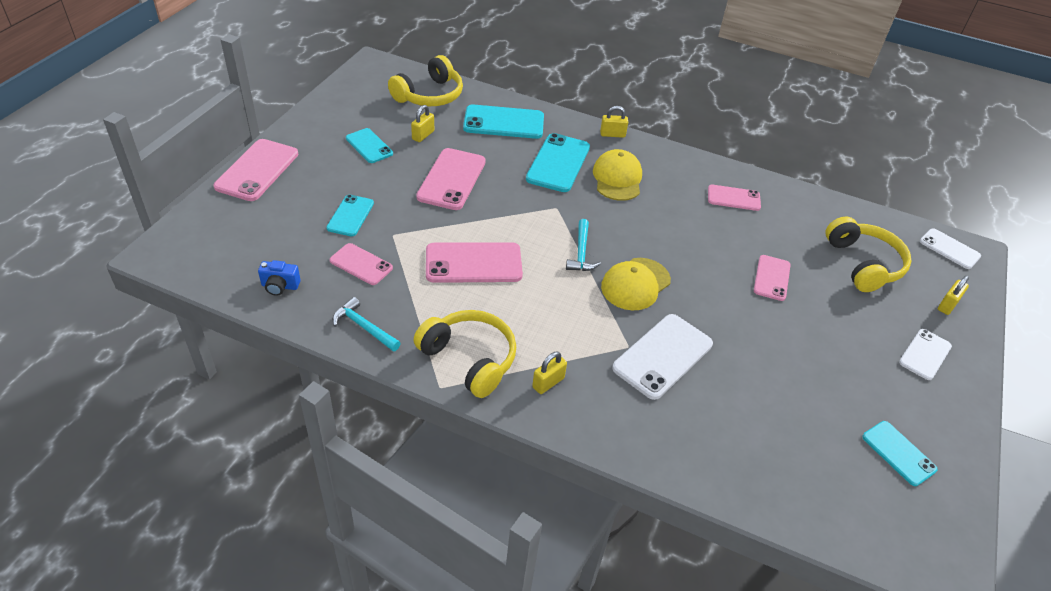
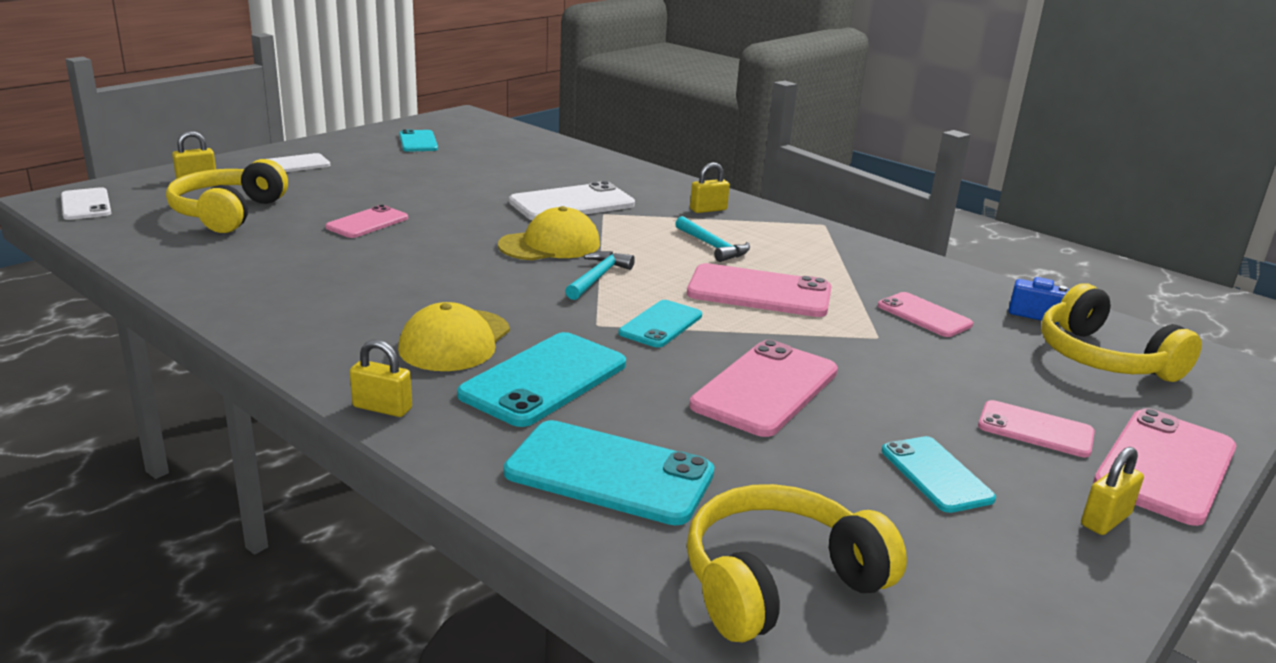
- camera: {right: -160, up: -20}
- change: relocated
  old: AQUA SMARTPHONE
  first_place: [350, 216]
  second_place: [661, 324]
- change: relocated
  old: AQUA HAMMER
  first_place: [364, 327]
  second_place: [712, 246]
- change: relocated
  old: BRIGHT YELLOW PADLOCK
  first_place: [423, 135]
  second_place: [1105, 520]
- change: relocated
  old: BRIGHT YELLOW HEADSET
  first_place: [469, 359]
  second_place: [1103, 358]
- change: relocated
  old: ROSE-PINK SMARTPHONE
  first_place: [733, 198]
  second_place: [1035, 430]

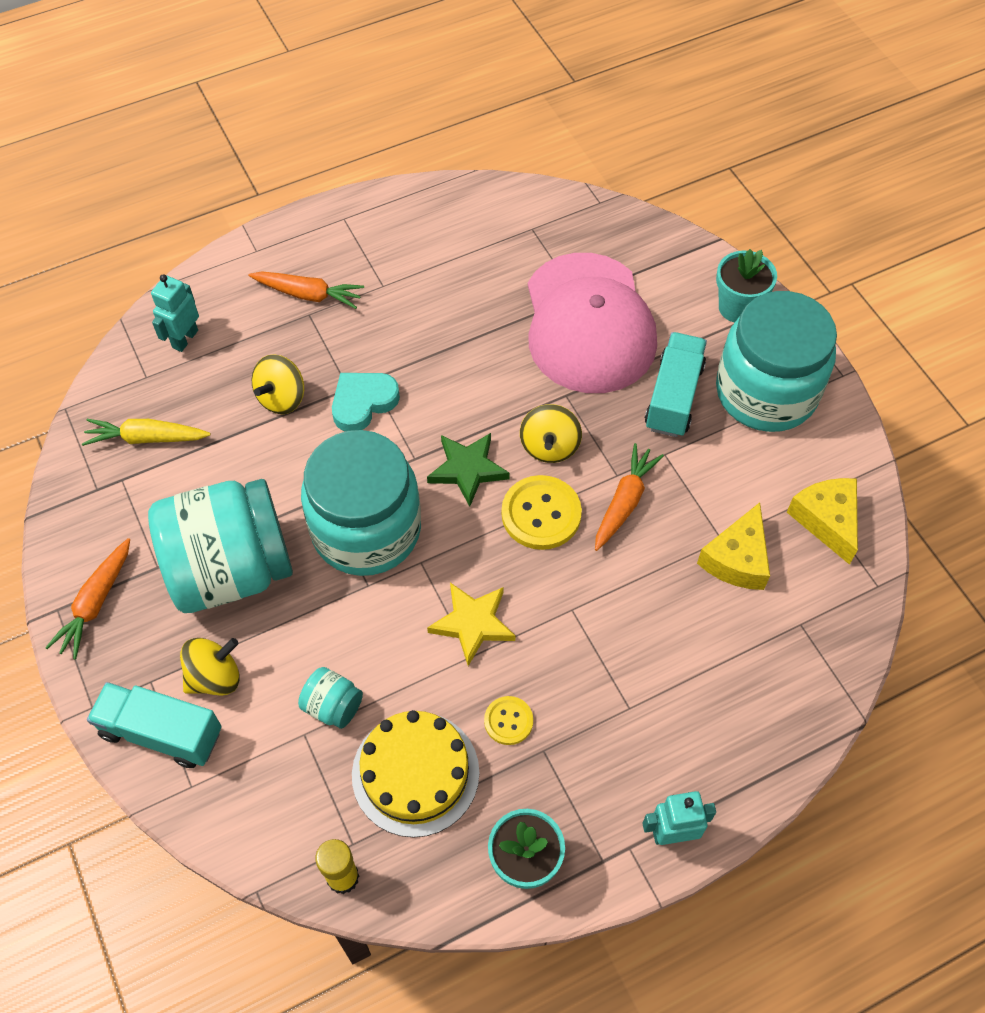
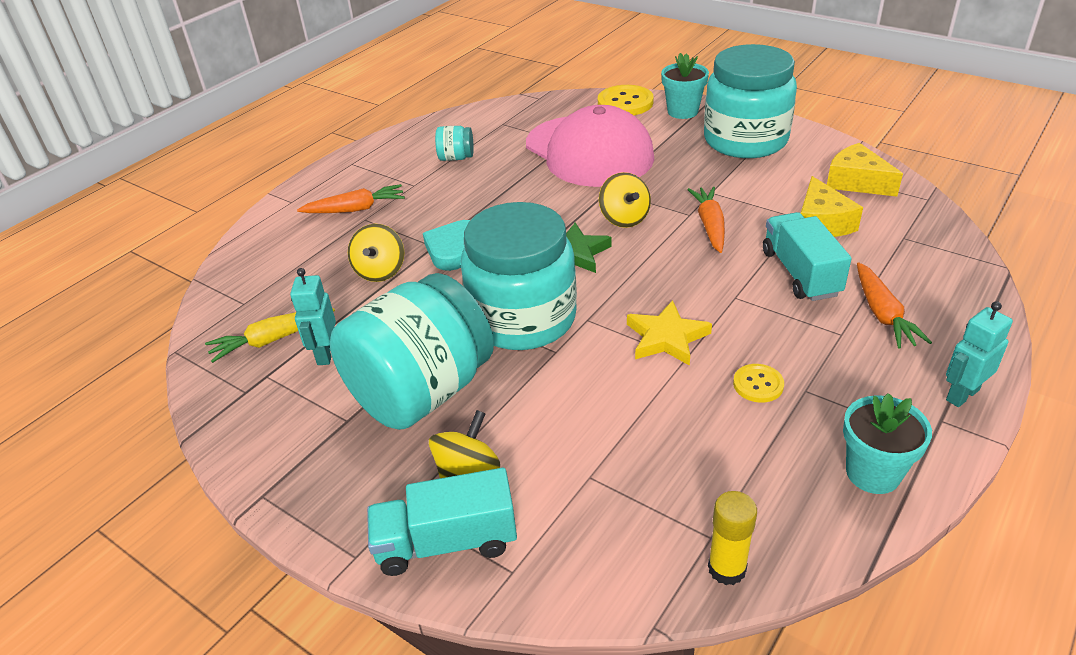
- camera: {right: -25, up: -20}
- change: relocated
  old: BRIGHT ORANGE CARROT
  first_place: [96, 603]
  second_place: [882, 314]
- change: relocated
  old: AQUA TOY ROBOT
  first_place: [185, 339]
  second_place: [325, 354]
- change: relocated
  old: AQUA PRESERVE JAR
  first_place: [333, 706]
  second_place: [456, 158]
- change: missing
  old: BRIGHT YELLOW GATEAU
  first_place: [415, 773]
- change: relocated
  old: BRIGHT YELLOW SHIRT BUTTON
  first_place: [541, 514]
  second_place: [625, 103]
- change: relocated
  old: AQUA LORRY
  first_place: [673, 397]
  second_place: [800, 273]

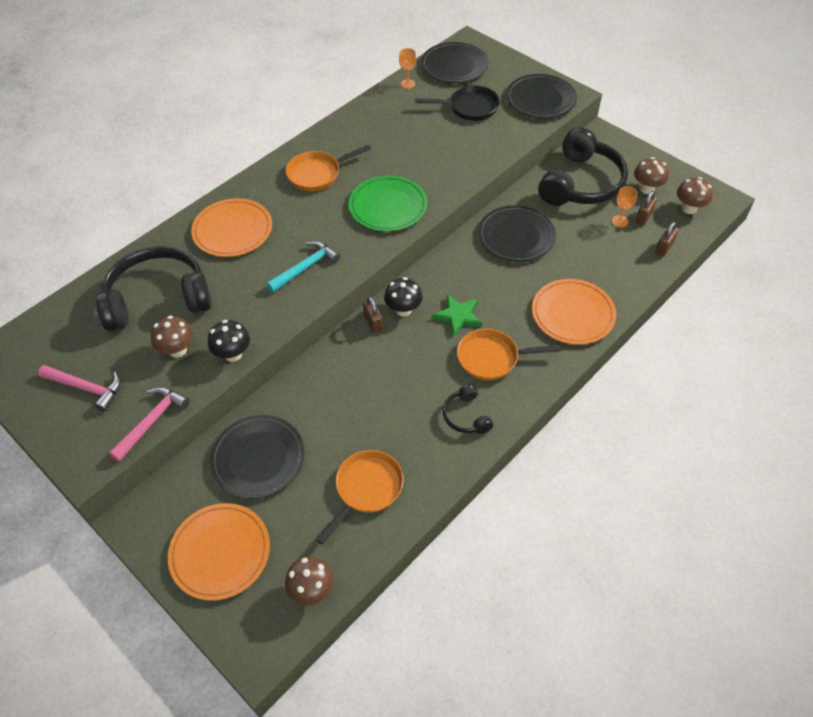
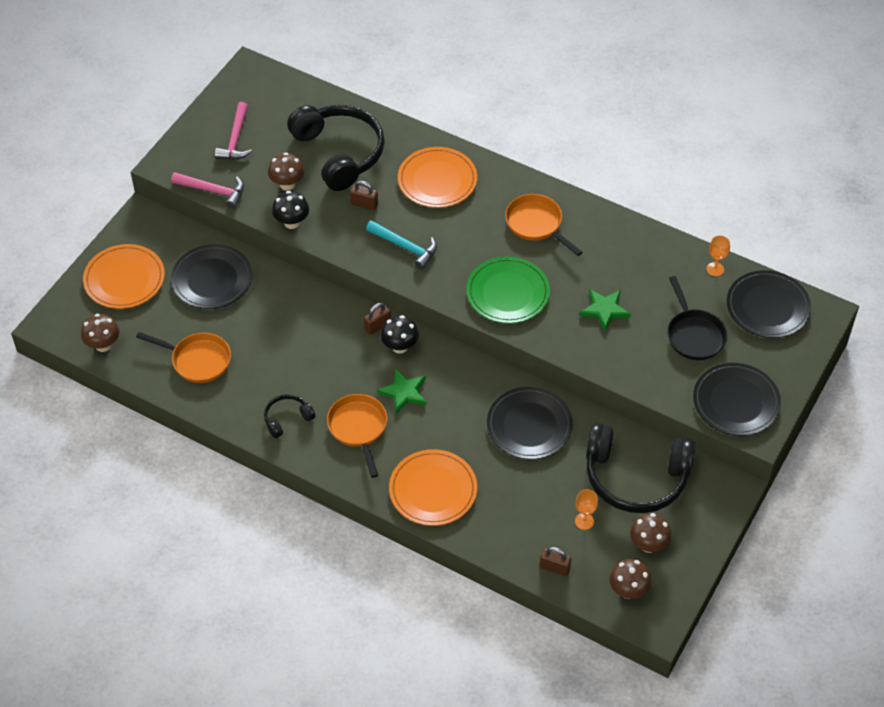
- camera: {right: 75, up: 0}
- change: relocated
  old: BROWN PADLOCK
  first_place: [644, 217]
  second_place: [364, 204]
- change: appeared
  new: GREEN STAR SHAPE
  second_place: [604, 310]

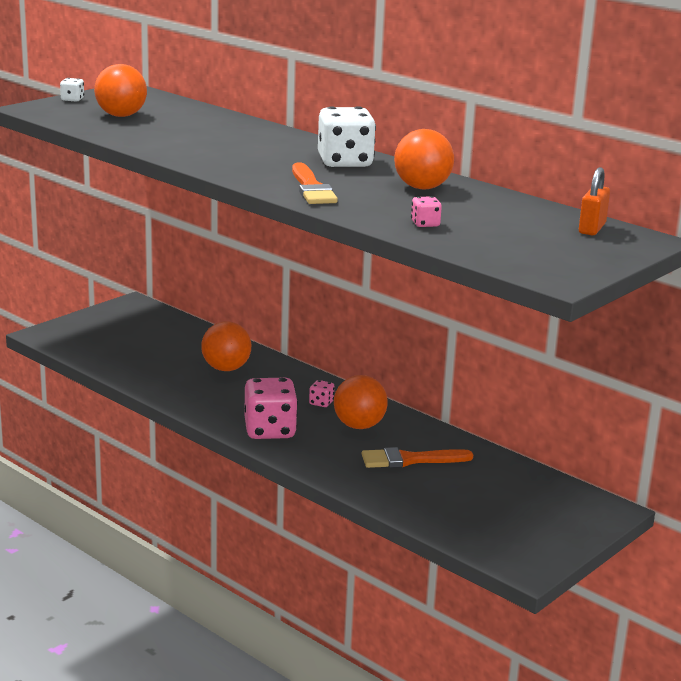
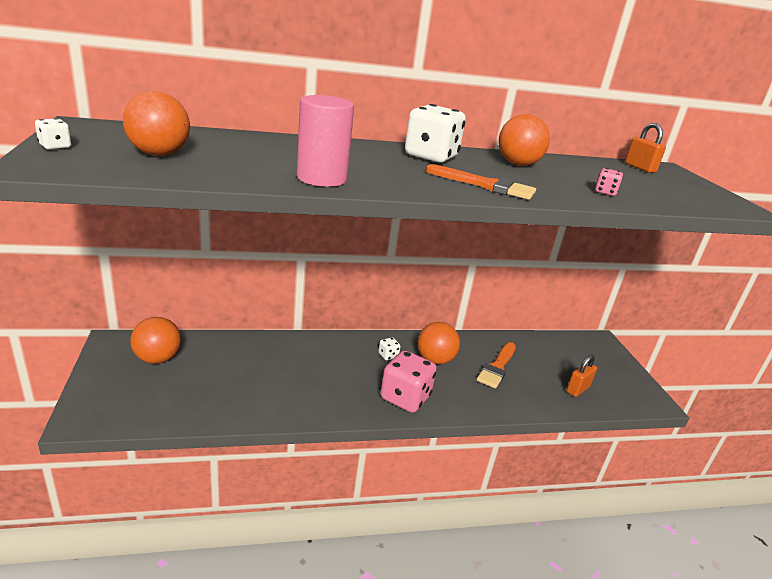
- camera: {right: -55, up: 5}
- change: relocated
  old: BRIGHT ORANGE PLAY BALL
  first_place: [226, 368]
  second_place: [157, 358]
- change: colour
  old: ROSE-PINK DIE
  new: SNOW-WHITE DIE
  first_place: [321, 403]
  second_place: [388, 355]
- change: appeared
  new: ROSE-PINK CYLINDER
  second_place: [321, 178]
- change: appeared
  new: BRIGHT ORANGE PADLOCK
  second_place: [577, 389]

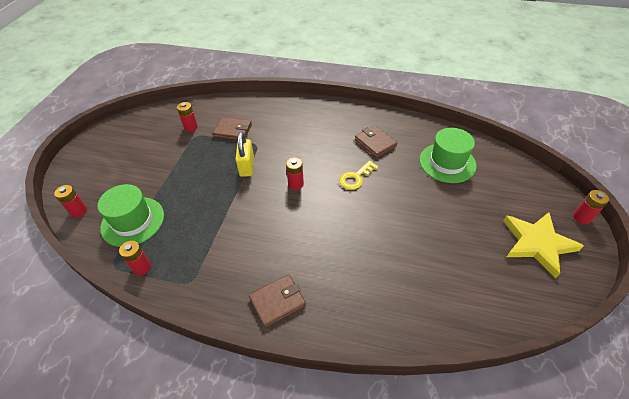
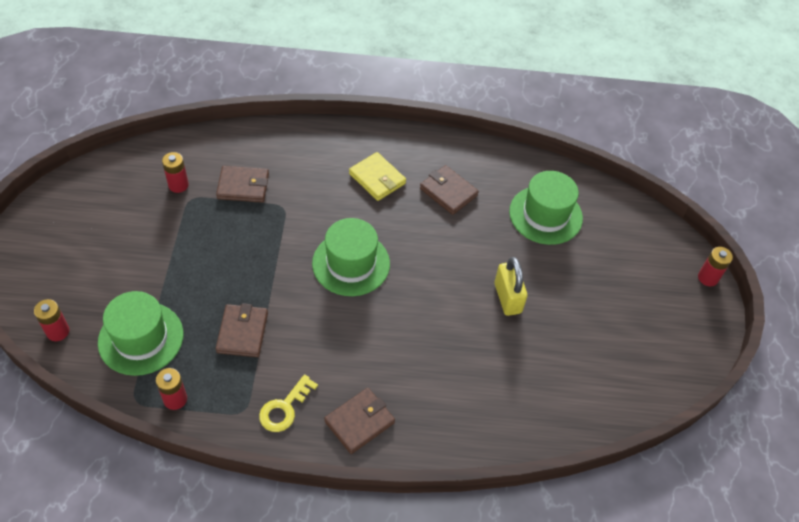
- camera: {right: -15, up: 5}
- change: relocated
  old: BRIGHT YELLOW PADLOCK
  first_place: [246, 166]
  second_place: [507, 298]
- change: exchanged
  old: RED POWER CELL
  new: GREEN HAT
  first_place: [295, 184]
  second_place: [351, 263]
- change: relocated
  old: BRIGHT YELLOW KEY
  first_place: [356, 177]
  second_place: [284, 408]
- change: missing
  old: BRIGHT YELLOW STAR SHAPE
  first_place: [537, 243]
- change: appeared
  new: BROWN BILLFOLD
  second_place: [242, 332]
- change: appeared
  new: BRIGHT YELLOW BILLFOLD
  second_place: [377, 178]

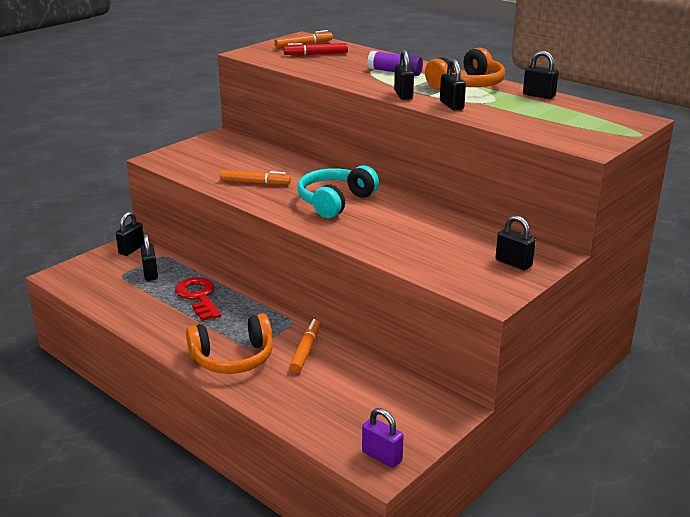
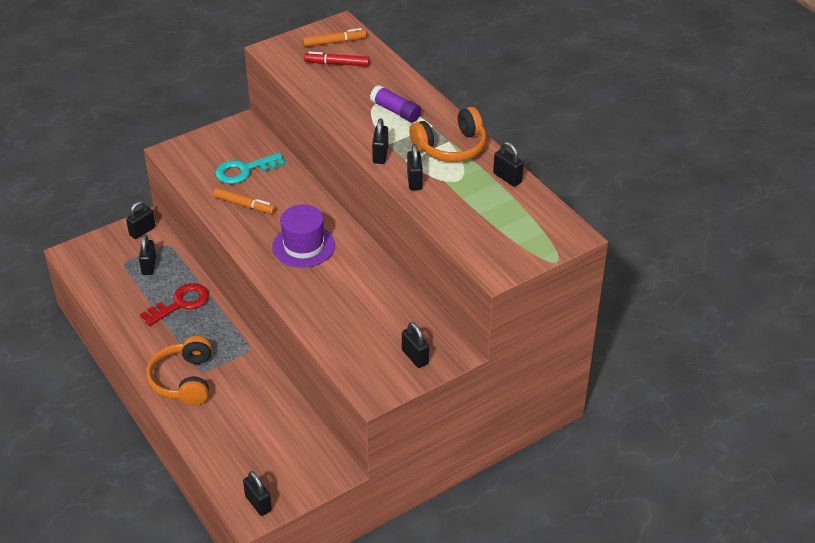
- camera: {right: 15, up: 15}
- change: spun
  old: RED KEY
  first_place: [198, 297]
  second_place: [180, 303]
  degrees: 60
- change: spun
  old: BRIGHT ORANGE HEADSET
  first_place: [233, 358]
  second_place: [184, 380]
  degrees: 90
- change: missing
  old: BRIGHT ORANGE MARKER PEN
  first_place: [306, 350]
- change: exchanged
  old: AQUA HEADSET
  new: PURPLE HAT
  first_place: [335, 202]
  second_place: [303, 246]
- change: colour
  old: PURPLE PADLOCK
  new: EBONY PADLOCK
  first_place: [382, 456]
  second_place: [258, 503]
- change: appeared
  new: AQUA KEY
  second_place: [244, 171]

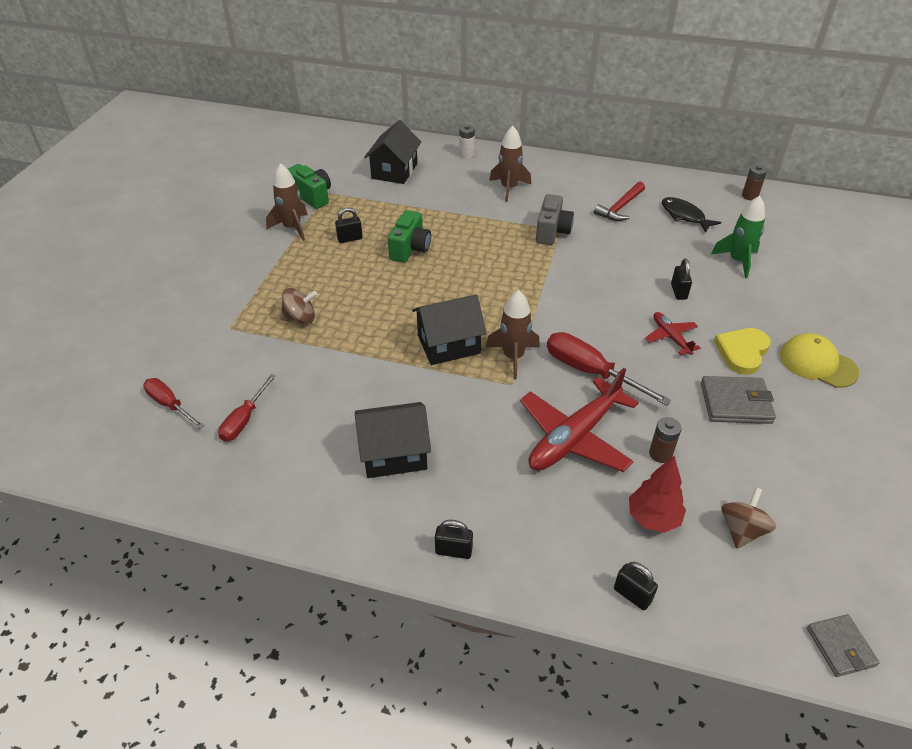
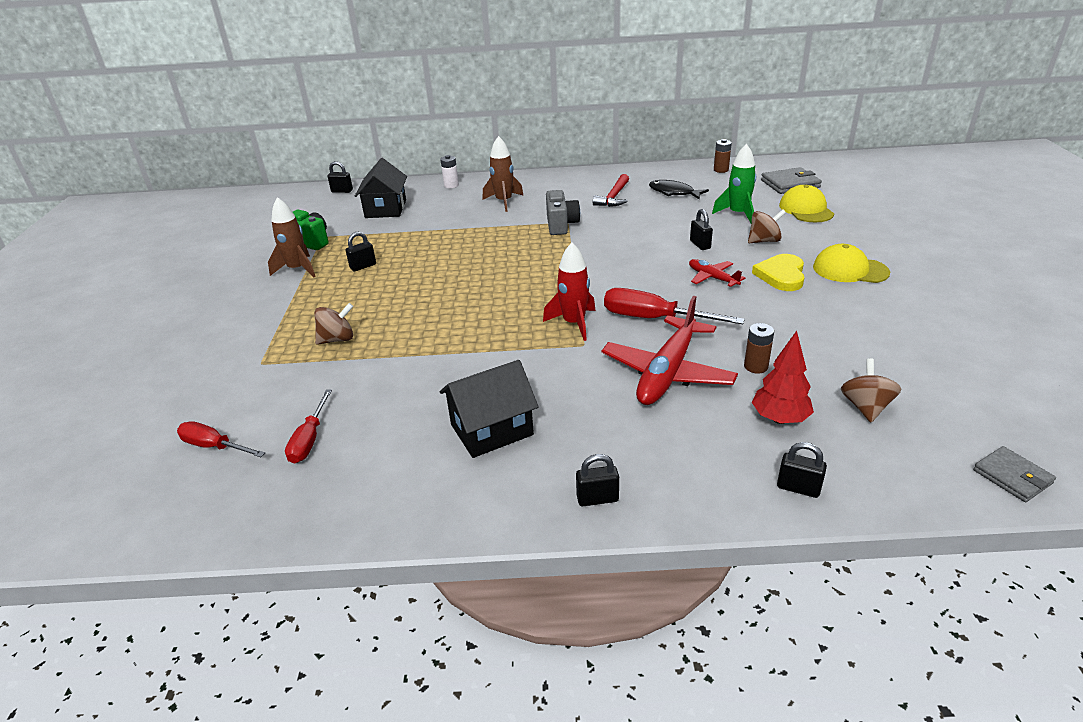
- camera: {right: -15, up: -10}
- change: missing
  old: GREEN CAMERA
  first_place: [410, 249]
- change: missing
  old: EBONY COTTAGE
  first_place: [448, 344]
- change: colour
  old: BROWN SPACESHIP
  new: RED SPACESHIP
  first_place: [513, 357]
  second_place: [574, 323]
- change: relocated
  old: ASH-GREY BILLFOLD
  first_place: [735, 403]
  second_place: [790, 184]
- change: appeared
  new: EBONY PADLOCK
  second_place: [342, 191]
- change: appeared
  new: BROWN WHIRLIGIG
  second_place: [764, 241]
- change: appeared
  new: BRIGHT YELLOW CAP
  second_place: [806, 209]

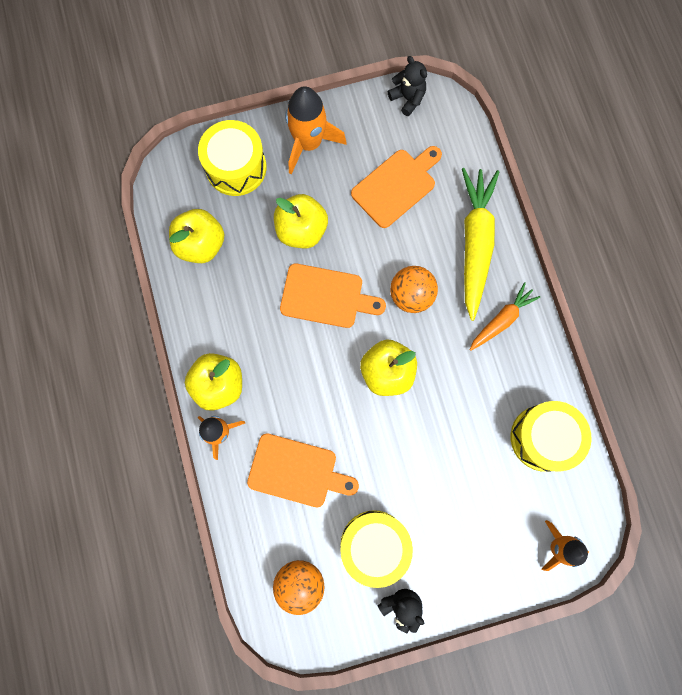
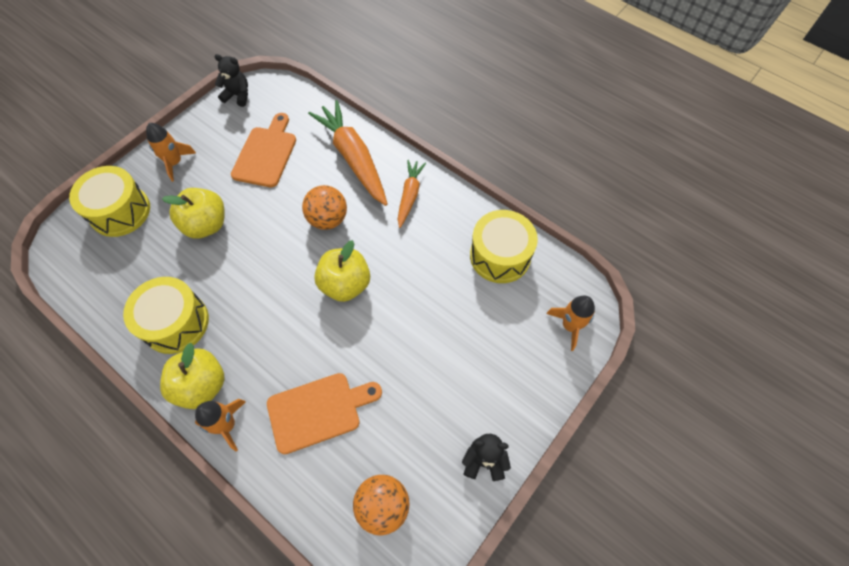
- camera: {right: -35, up: -15}
- change: missing
  old: BRIGHT YELLOW TOY APPLE
  first_place: [201, 244]
- change: missing
  old: BRIGHT ORANGE BREAD BOARD
  first_place: [326, 297]
- change: size
  old: BRIGHT ORANGE SPACESHIP
  first_place: [309, 143]
  second_place: [175, 163]
  factor: 0.66
- change: relocated
  old: BRIGHT YELLOW SNARE DRUM
  first_place: [374, 545]
  second_place: [176, 323]
- change: colour
  old: BRIGHT YELLOW CARROT
  new: BRIGHT ORANGE CARROT
  first_place: [475, 243]
  second_place: [353, 158]

